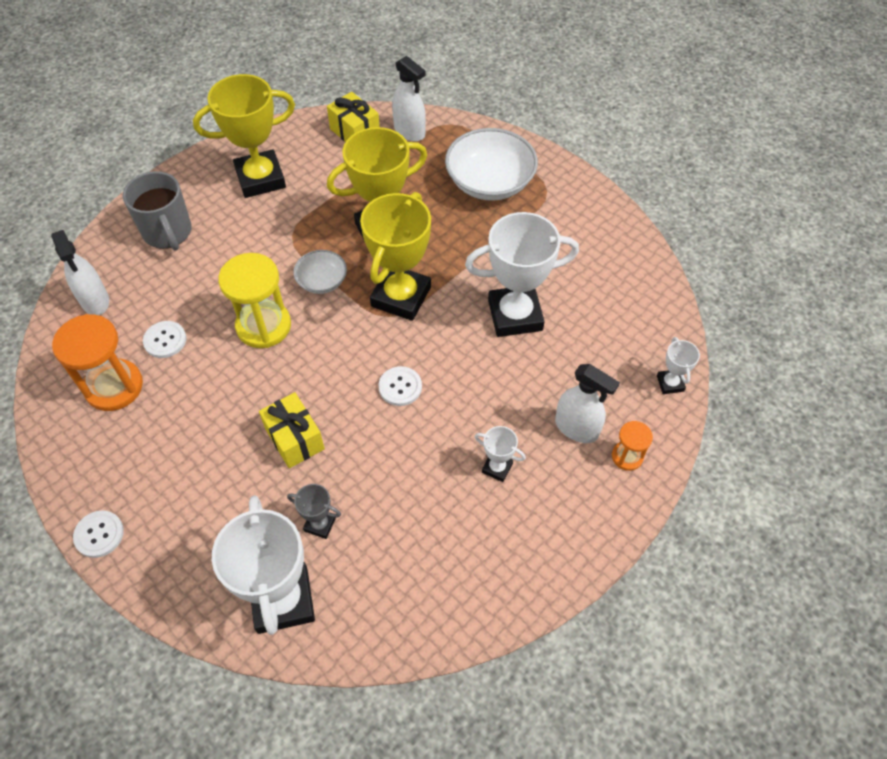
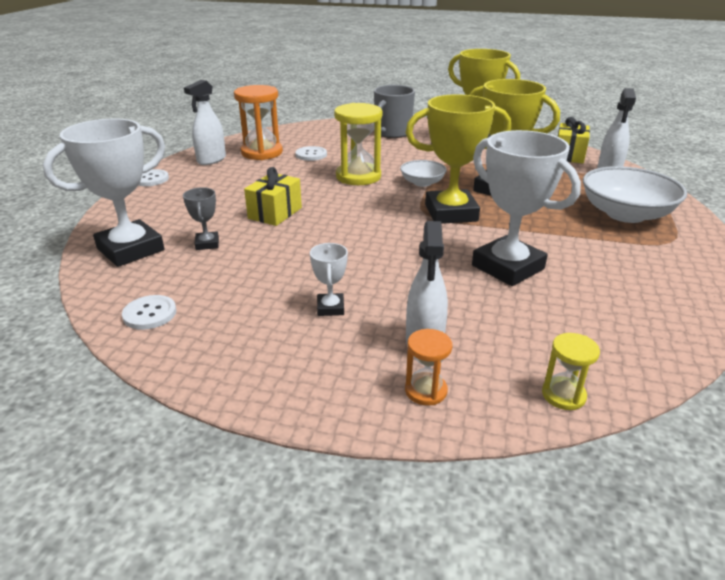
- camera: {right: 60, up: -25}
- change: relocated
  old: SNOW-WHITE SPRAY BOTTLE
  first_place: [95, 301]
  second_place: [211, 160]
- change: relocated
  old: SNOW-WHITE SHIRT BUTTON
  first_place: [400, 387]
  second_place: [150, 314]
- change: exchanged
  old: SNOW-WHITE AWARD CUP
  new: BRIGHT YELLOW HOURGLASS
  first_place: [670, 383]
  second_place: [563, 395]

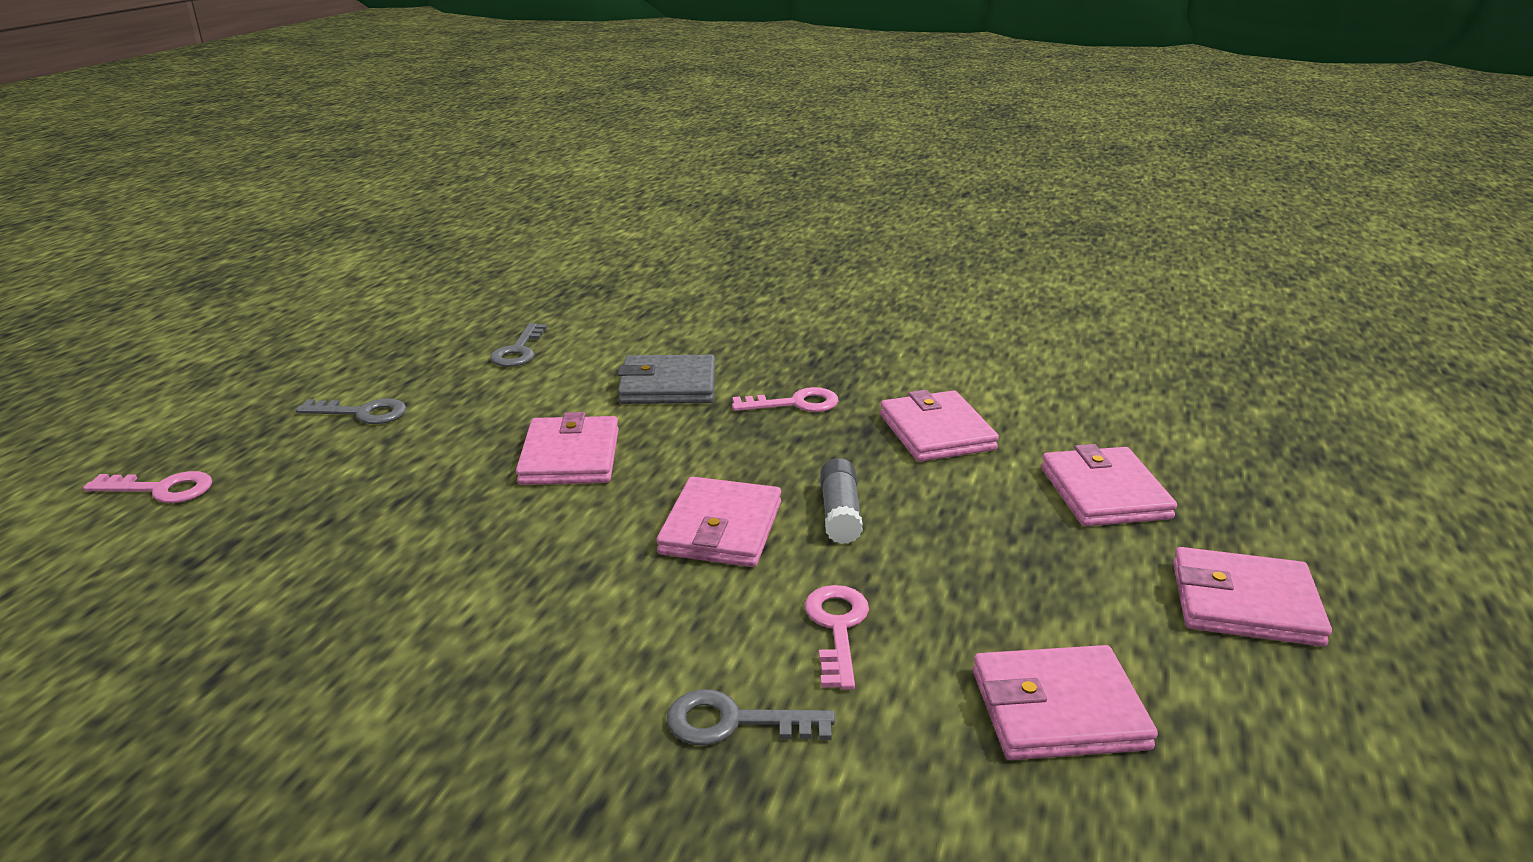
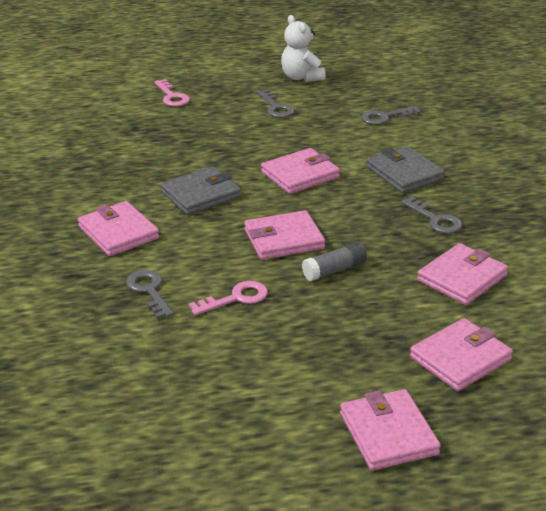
- camera: {right: 60, up: 5}
- change: colour
  old: ROSE-PINK KEY
  new: ASH-GREY KEY
  first_place: [795, 403]
  second_place: [435, 220]
- change: relocated
  old: ROSE-PINK BILLFOLD
  first_place: [1058, 709]
  second_place: [118, 232]
- change: appeared
  new: ASH-GREY BILLFOLD
  second_place: [201, 195]
- change: appeared
  new: SNOW-WHITE TEDDY
  second_place: [301, 77]

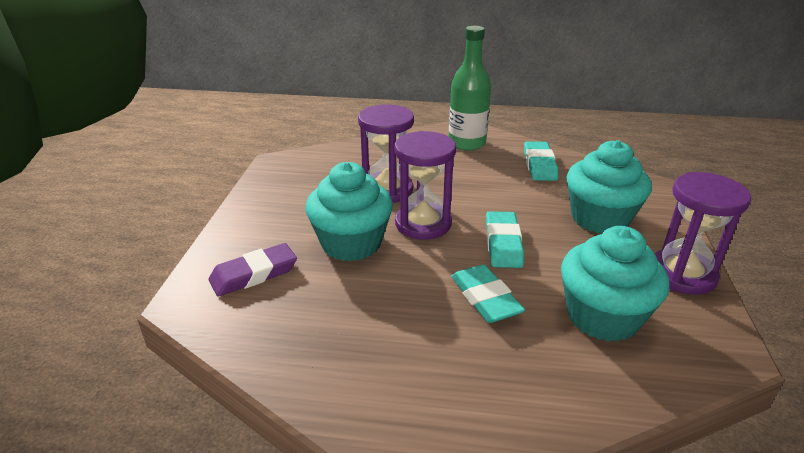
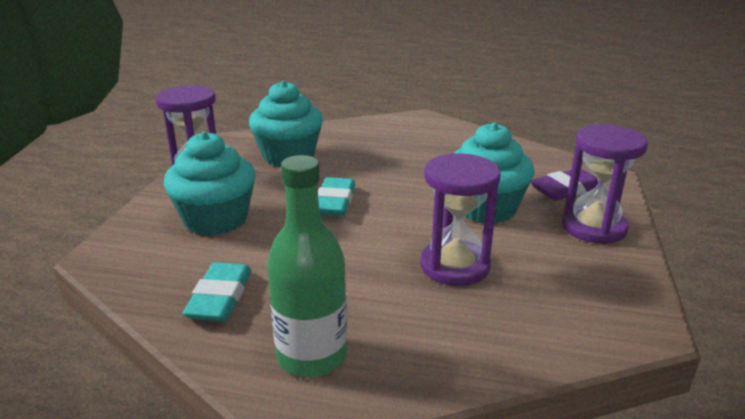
- camera: {right: -175, up: -5}
- change: relocated
  old: PURPLE HOURGLASS
  first_place: [423, 223]
  second_place: [593, 227]
- change: missing
  old: AQUA ERASER
  first_place: [485, 298]

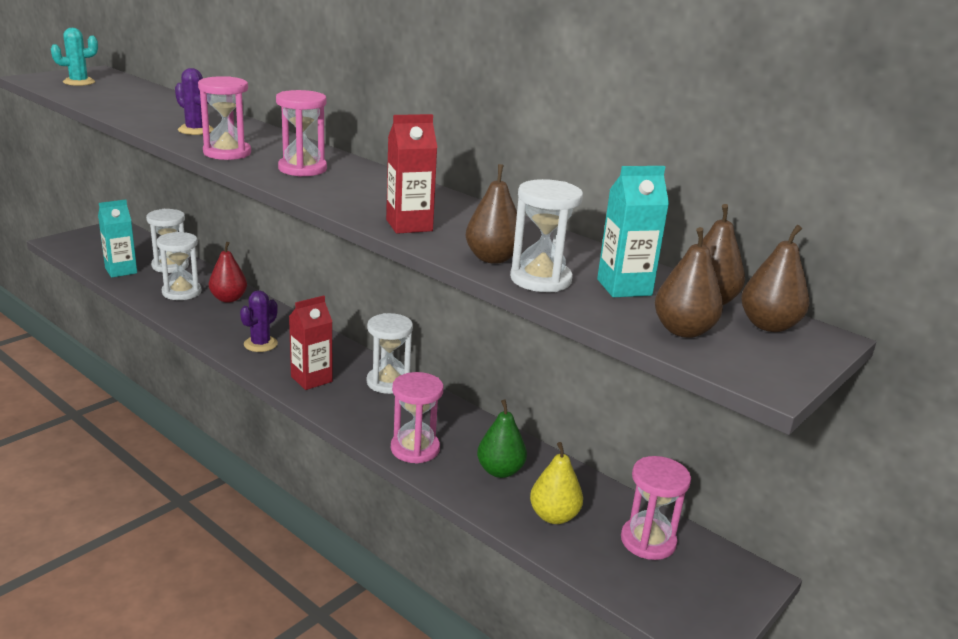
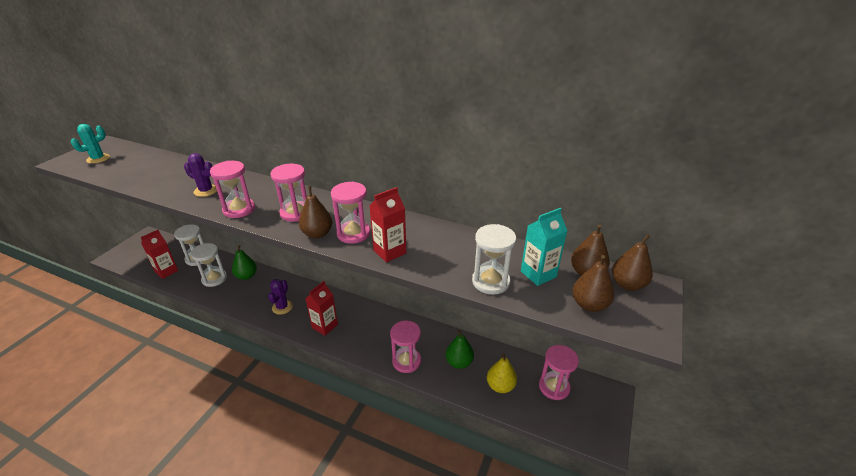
- camera: {right: -15, up: 10}
- change: colour
  old: AQUA CARTON
  new: RED CARTON
  first_place: [121, 271]
  second_place: [166, 271]
- change: colour
  old: RED PEAR FRUIT
  new: GREEN PEAR FRUIT
  first_place: [228, 299]
  second_place: [246, 276]
- change: missing
  old: SNOW-WHITE HOURGLASS
  first_place: [388, 382]
- change: relocated
  old: BROWN PEAR FRUIT
  first_place: [492, 258]
  second_place: [317, 234]
- change: appeared
  new: ROSE-PINK HOURGLASS
  second_place: [353, 234]

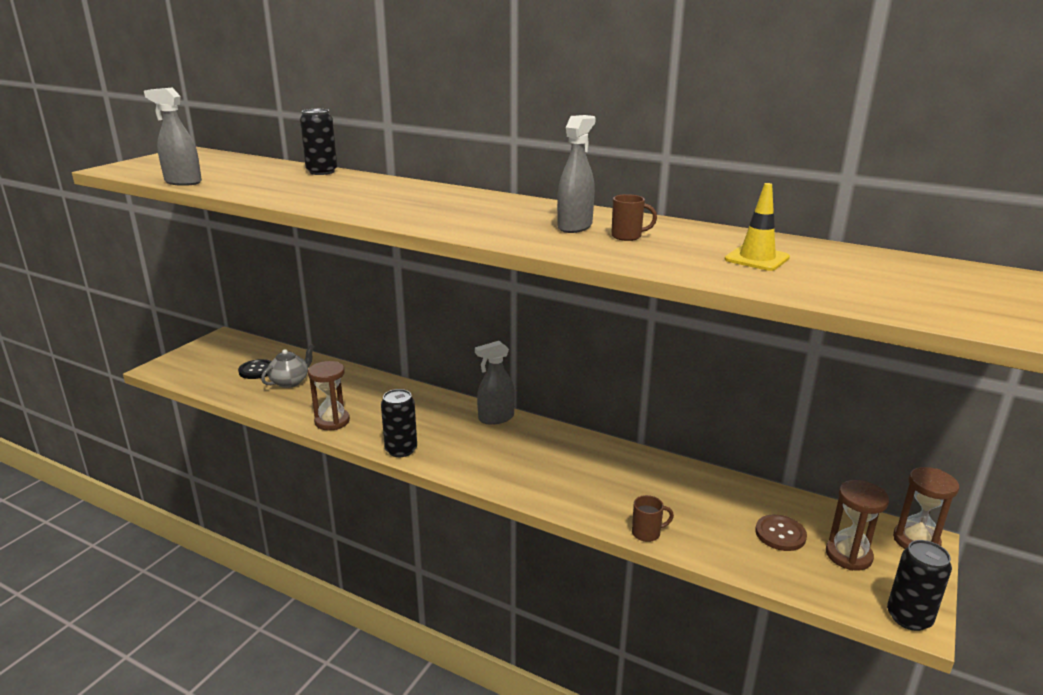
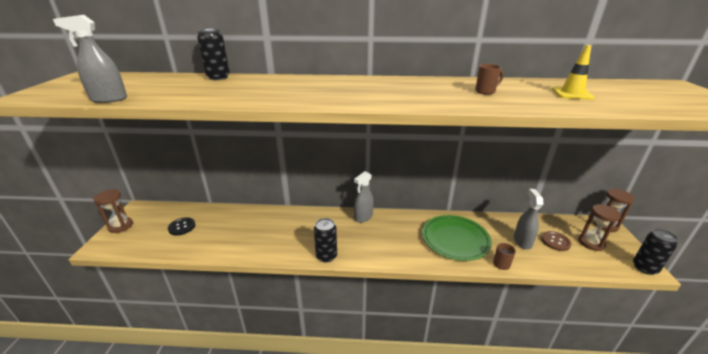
- camera: {right: -25, up: 5}
- change: missing
  old: ASH-GREY TEA POT
  first_place: [290, 382]
- change: relocated
  old: BROWN HOURGLASS
  first_place: [332, 421]
  second_place: [120, 226]
- change: relocated
  old: ASH-GREY SPRAY BOTTLE
  first_place: [575, 227]
  second_place: [522, 241]
- change: appeared
  new: GREEN FLAT DISH
  second_place: [455, 239]

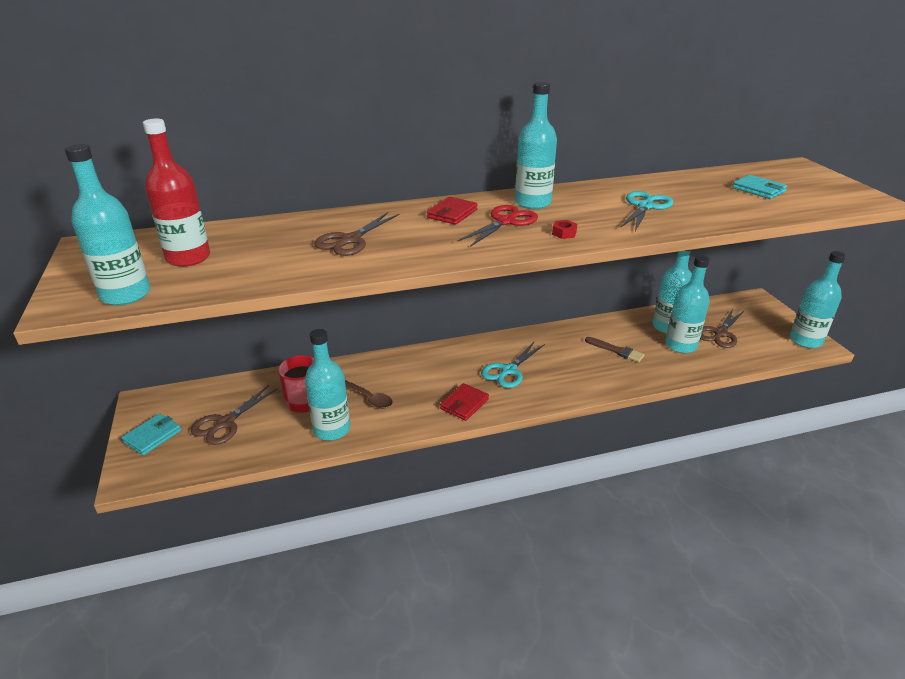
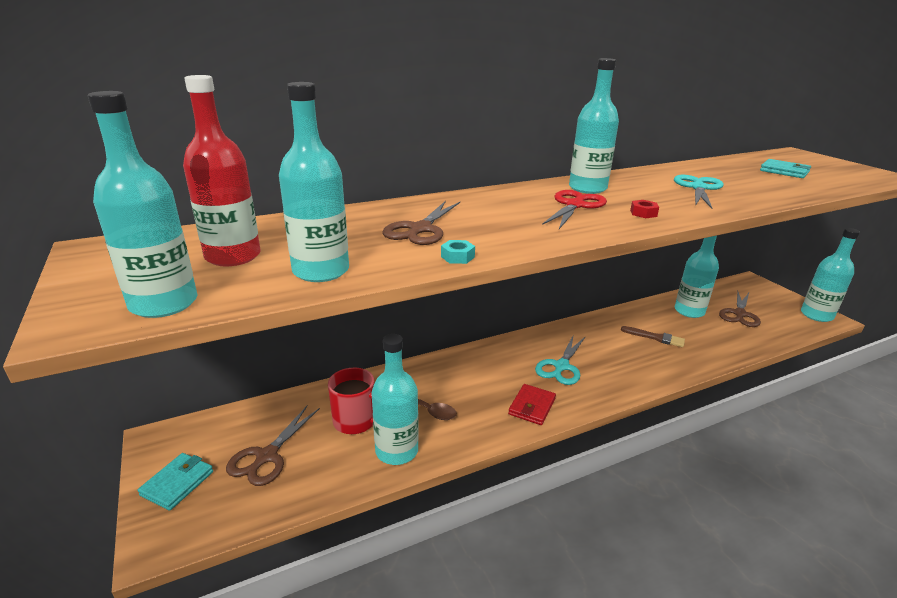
- camera: {right: -10, up: -5}
- change: missing
  old: RED BILLFOLD
  first_place: [452, 214]
- change: relocated
  old: AQUA FLASK
  first_place: [680, 345]
  second_place: [321, 271]
- change: appeared
  new: AQUA HEXAGON NUT
  second_place: [457, 257]

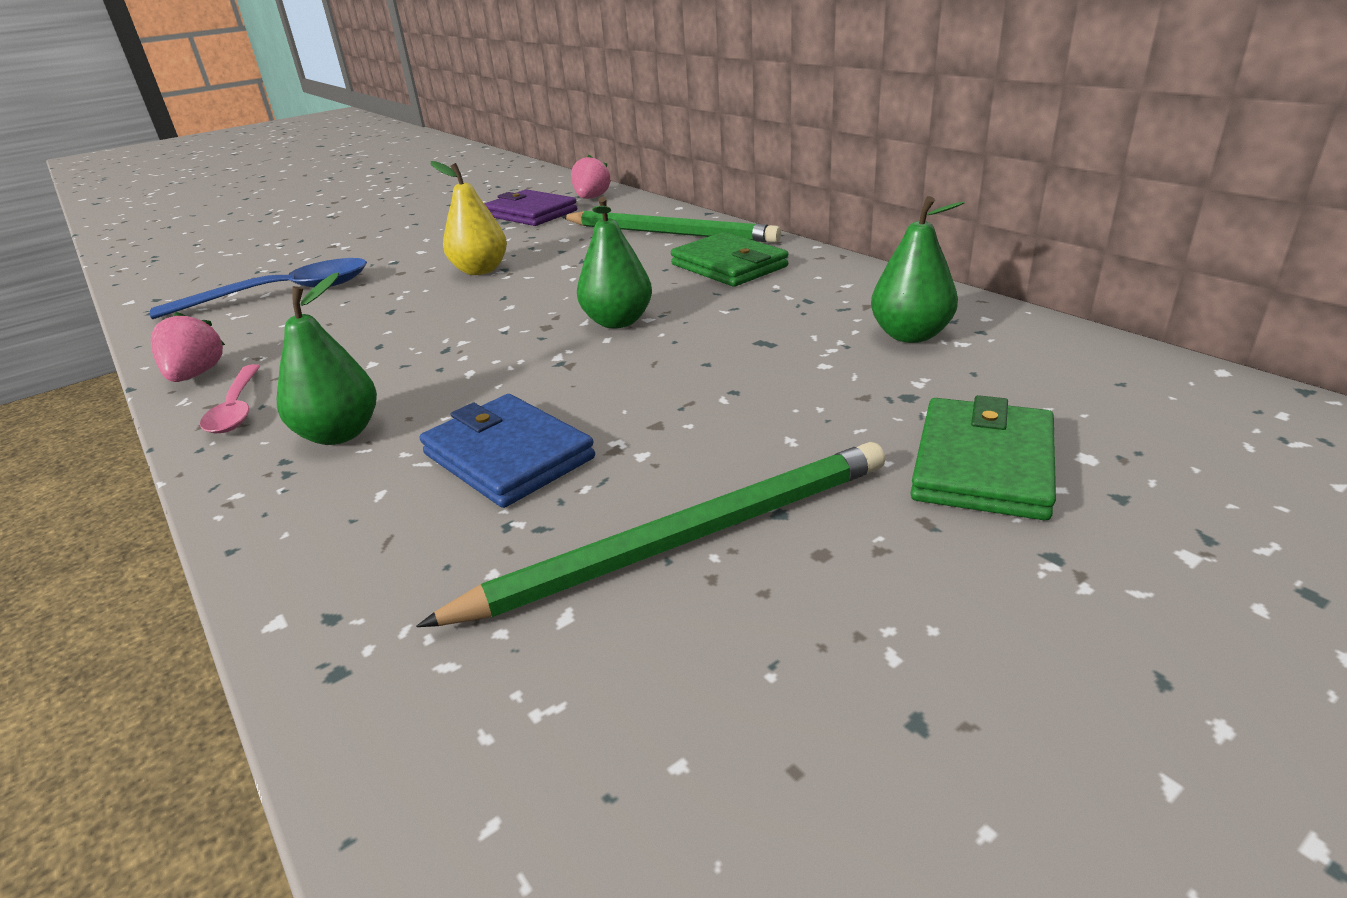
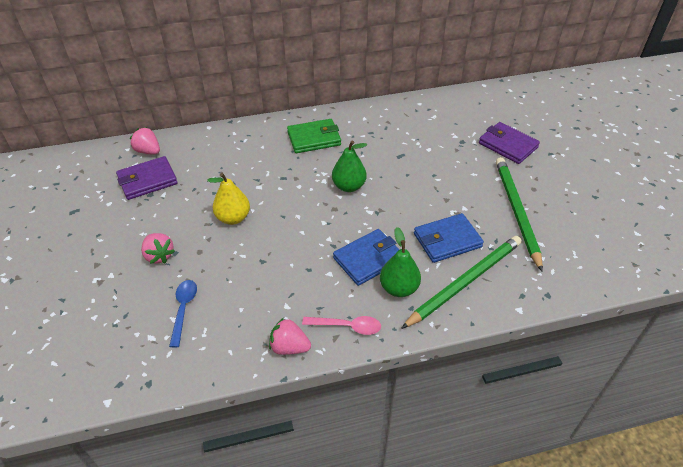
- camera: {right: -70, up: 15}
- change: size
  old: COBALT TEASPOON
  first_place: [282, 294]
  second_place: [183, 309]
  factor: 0.57
- change: relocated
  old: GREEN WOODEN PENCIL
  first_place: [669, 233]
  second_place: [465, 282]
- change: missing
  old: GREEN PEAR FRUIT
  first_place: [910, 335]
- change: colour
  old: GREEN BILLFOLD
  new: PURPLE BILLFOLD
  first_place: [982, 465]
  second_place: [507, 145]
- change: appeared
  new: ROSE-PINK BERRY
  second_place: [159, 255]
- change: appeared
  new: COBALT BILLFOLD
  second_place: [368, 259]

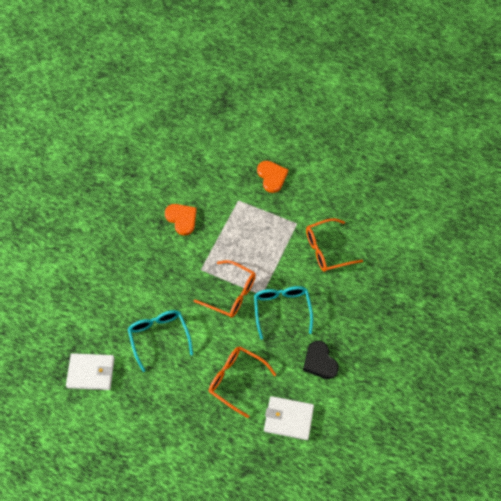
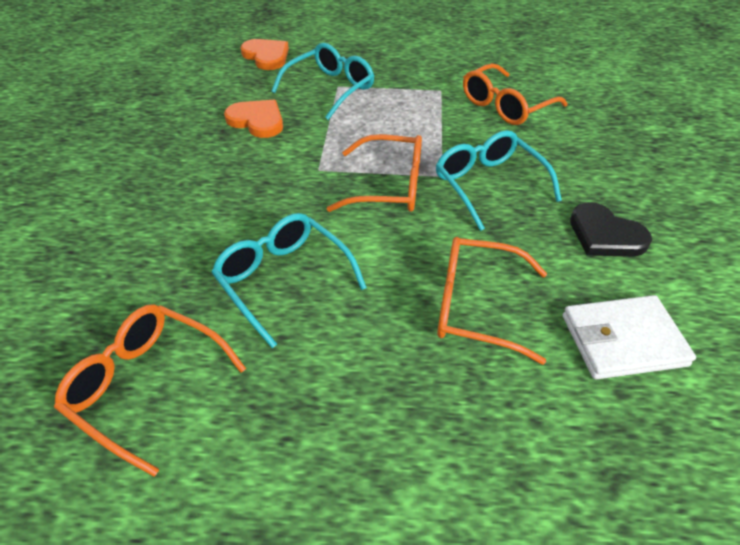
- camera: {right: -20, up: -15}
- change: exchanged
  old: SNOW-WHITE BILLFOLD
  new: BRIGHT ORANGE GLASSES
  first_place: [91, 372]
  second_place: [148, 386]
- change: relocated
  old: BRIGHT ORANGE HEART
  first_place: [272, 177]
  second_place: [266, 56]
- change: appeared
  new: AQUA GLASSES
  second_place: [330, 89]

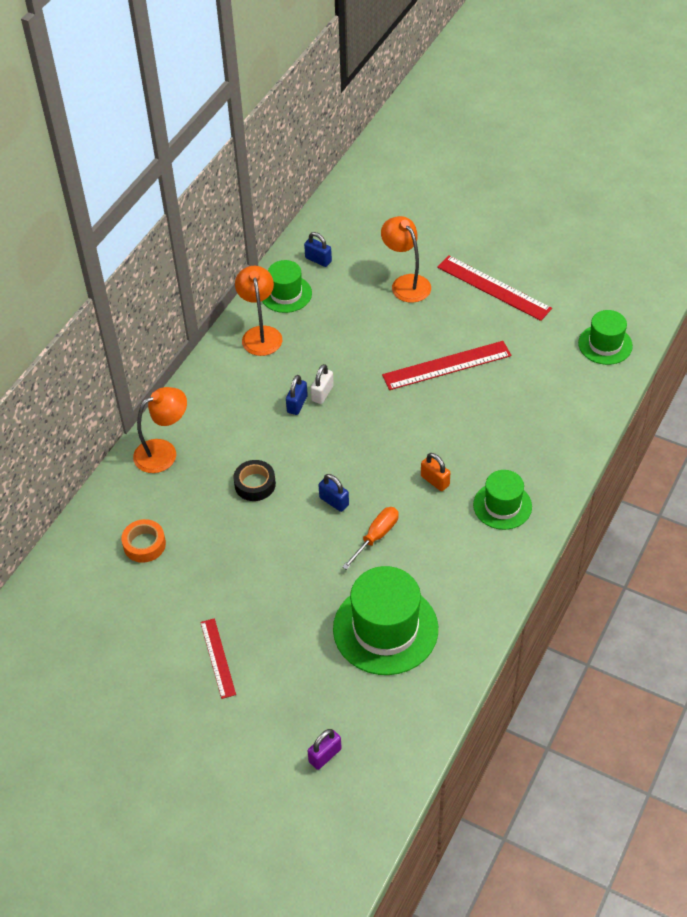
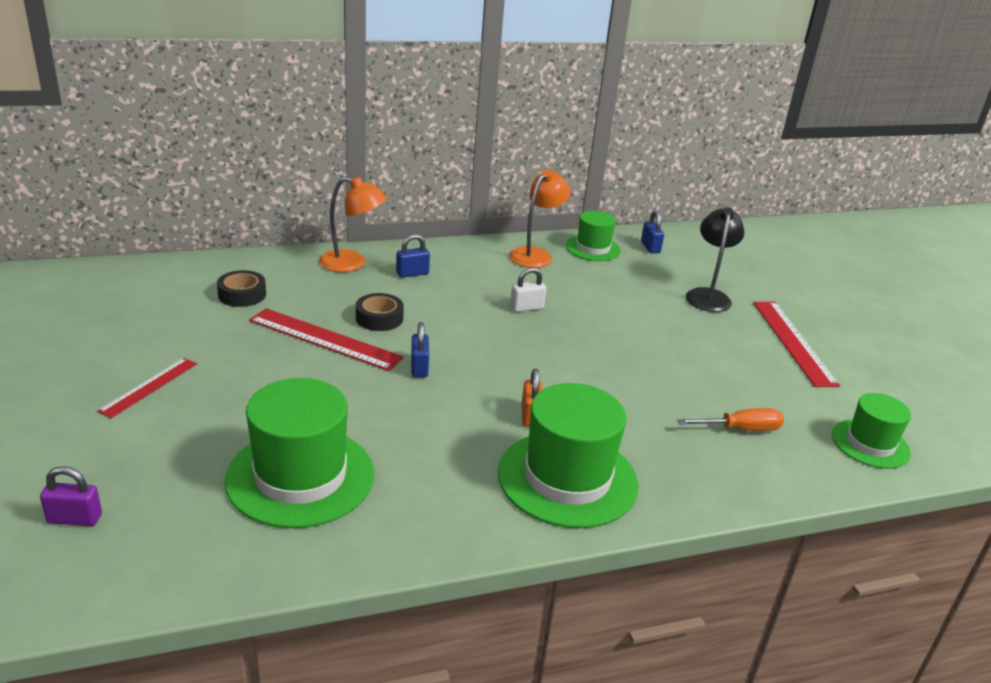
- camera: {right: 40, up: -20}
- change: colour
  old: BRIGHT ORANGE TAPE
  new: EBONY TAPE
  first_place: [144, 544]
  second_place: [242, 295]
- change: relocated
  old: COBALT PADLOCK
  first_place: [297, 404]
  second_place: [412, 273]
- change: relocated
  old: BRIGHT ORANGE SCREWDRIVER
  first_place: [376, 536]
  second_place: [741, 429]
- change: colour
  old: BRIGHT ORANGE DESK LAMP
  new: EBONY DESK LAMP
  first_place: [406, 283]
  second_place: [708, 295]
- change: relocated
  old: RED MEASURING STICK
  first_place: [447, 365]
  second_place: [324, 339]
- change: size
  old: GREEN HAT
  first_place: [502, 505]
  second_place: [567, 478]
  factor: 1.69

